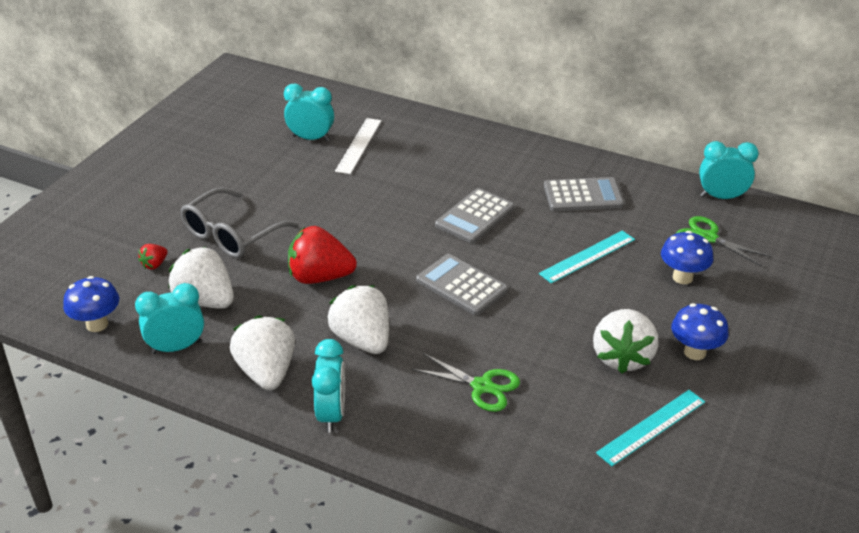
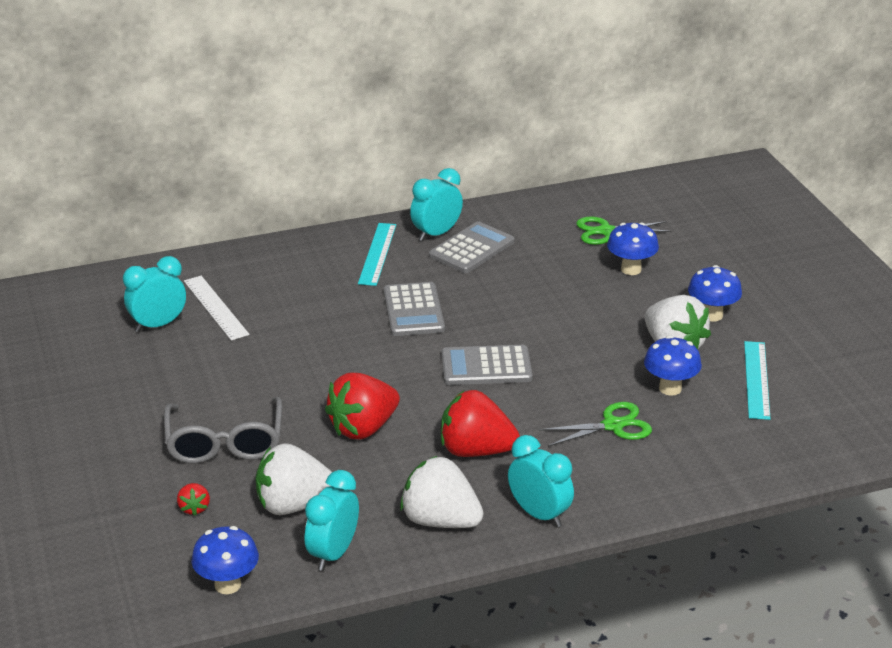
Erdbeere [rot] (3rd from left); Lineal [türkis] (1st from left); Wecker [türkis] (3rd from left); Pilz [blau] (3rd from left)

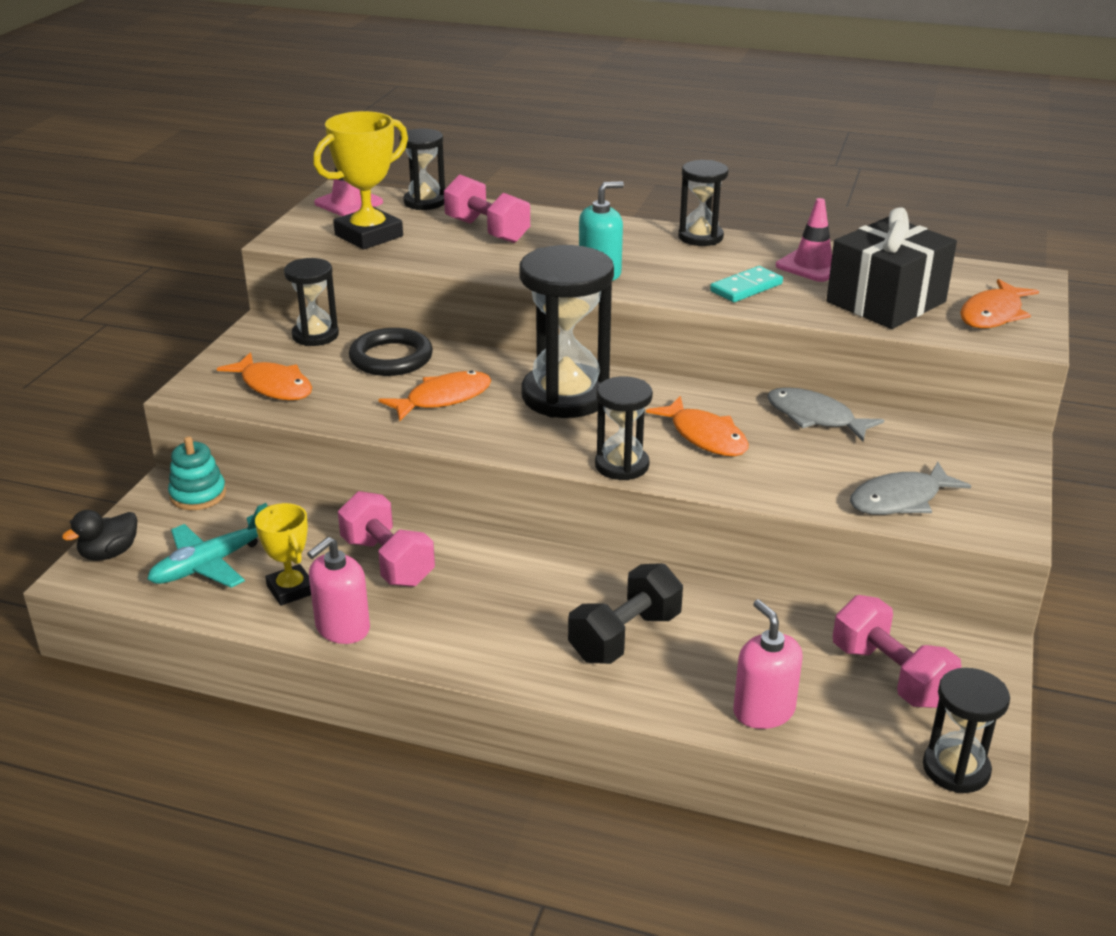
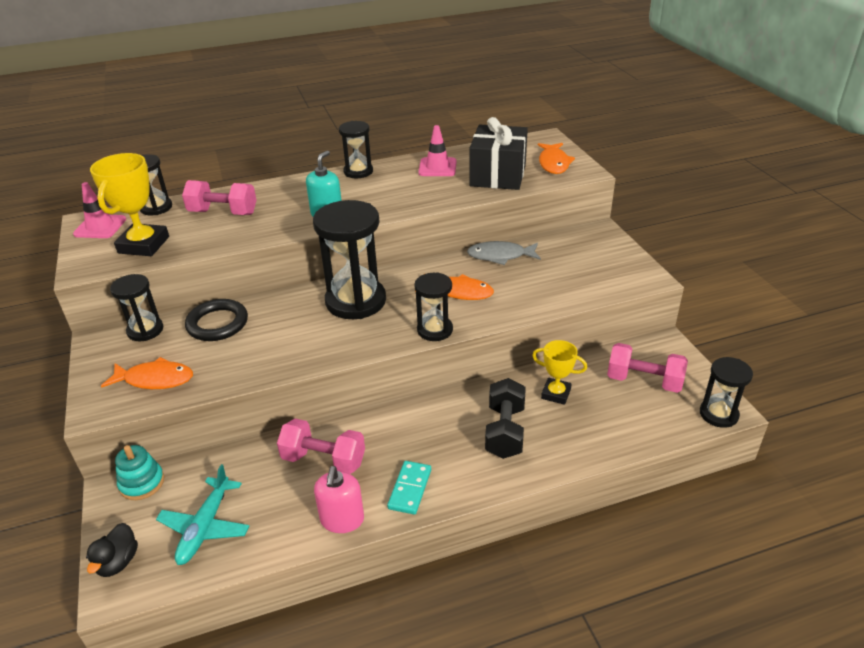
Pokal [gelb] (2nd from left); Fisch [orange] (2nd from left in the first image); Dominostein [türkis]; Seifenspender [rosa] (2nd from left in the first image); Fisch [grau] (2nd from left in the first image)

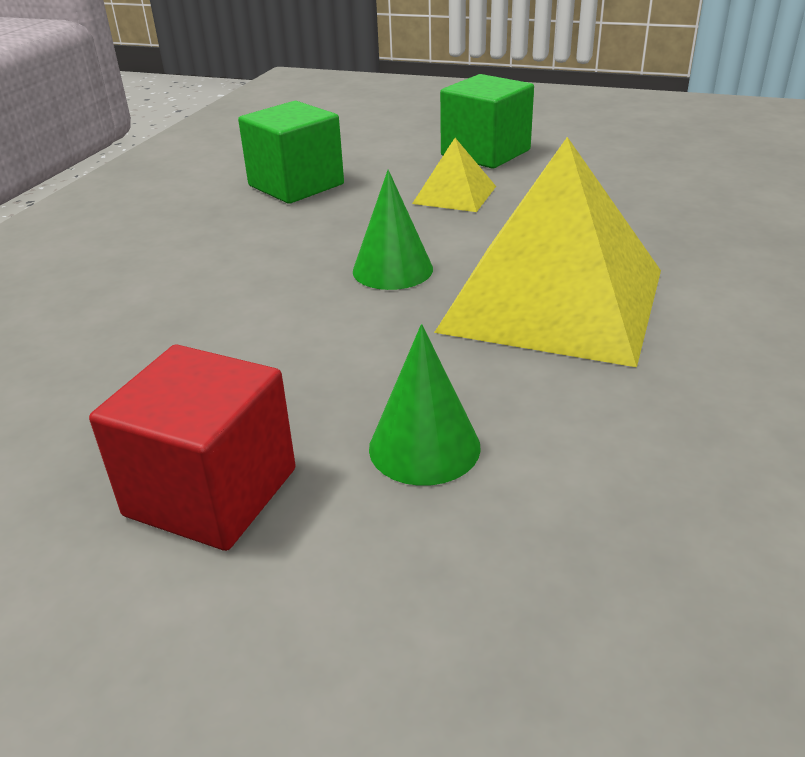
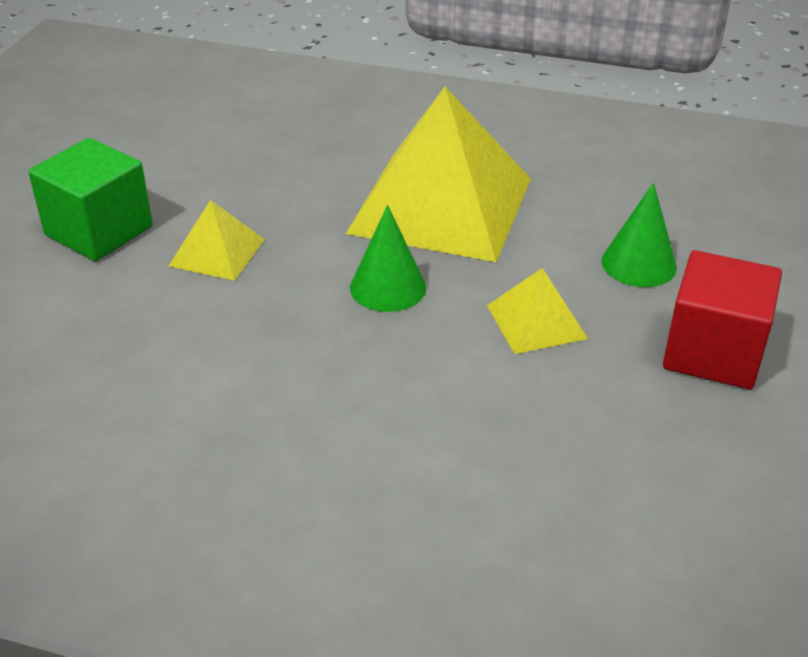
Kubus [grün] (1st from left in the first image); Pyramide [gelb] (3rd from left)

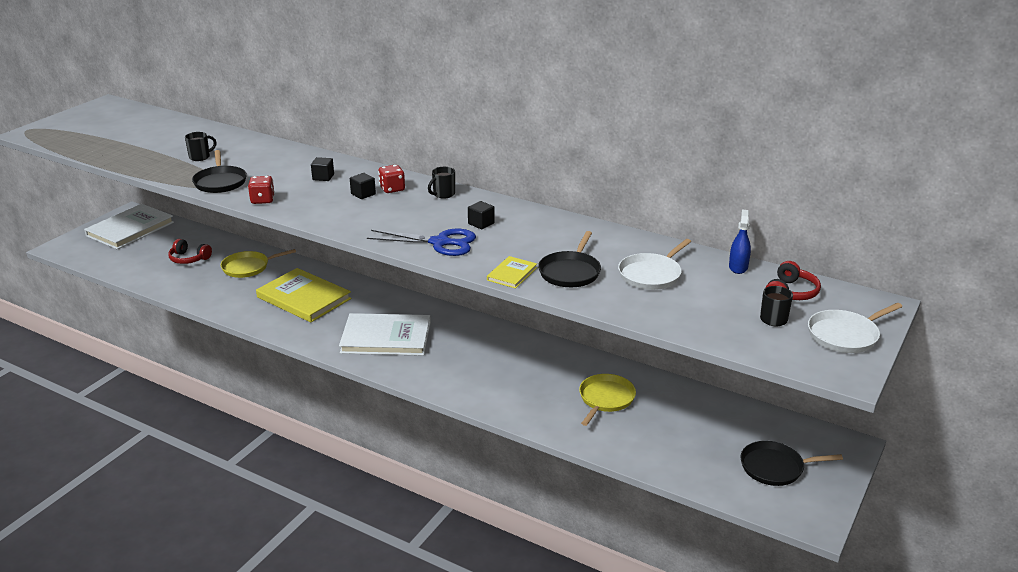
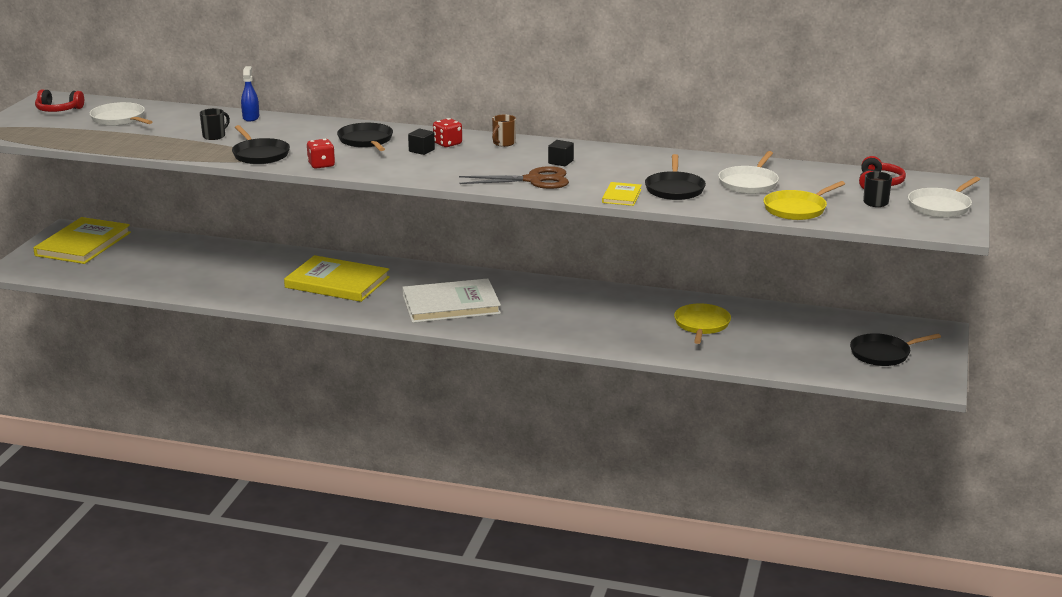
Buch [gelb] (1st from left); Kopfhörer [rot] (1st from left); Pfanne [gelb] (2nd from left); Pfanne [schwarz] (2nd from left); Schere [braun]; Tasse [braun]; Sprühflasche [blau]; Pfanne [weiß] (1st from left)

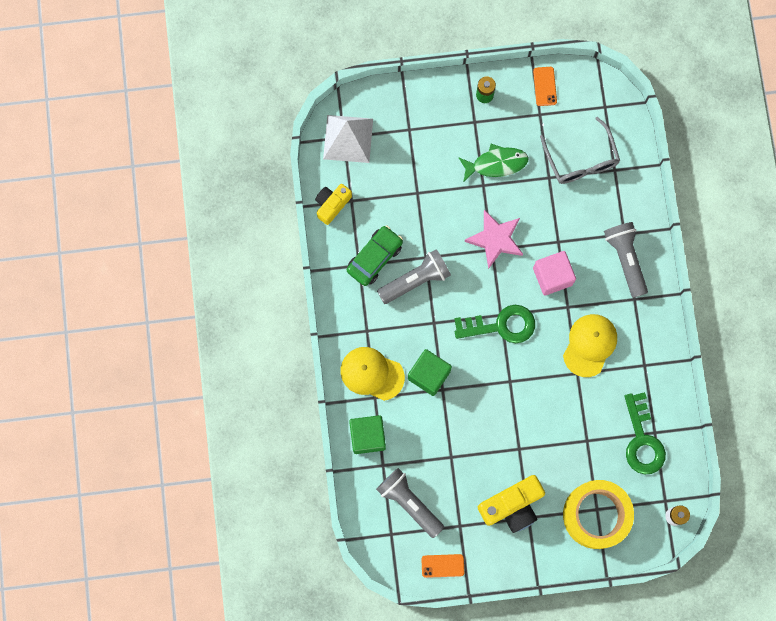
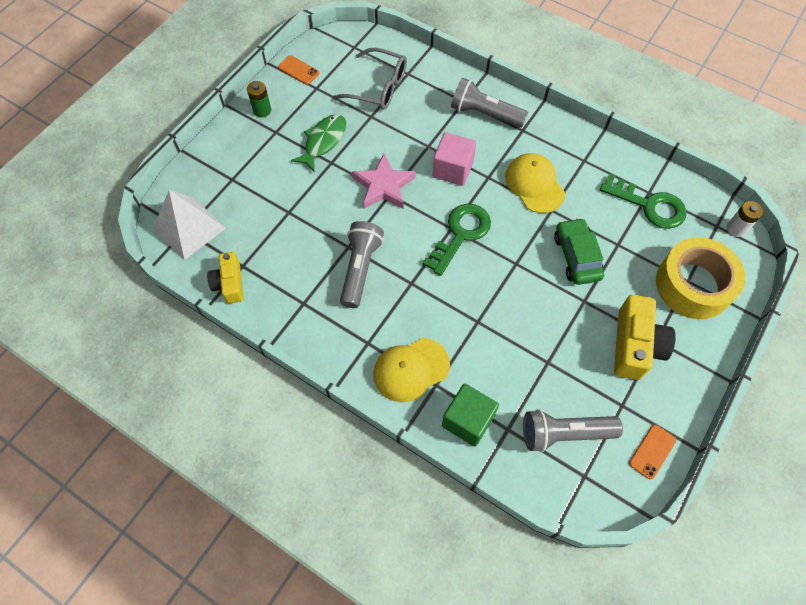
Auto [grün]; Kubus [grün] (2nd from left in the first image)

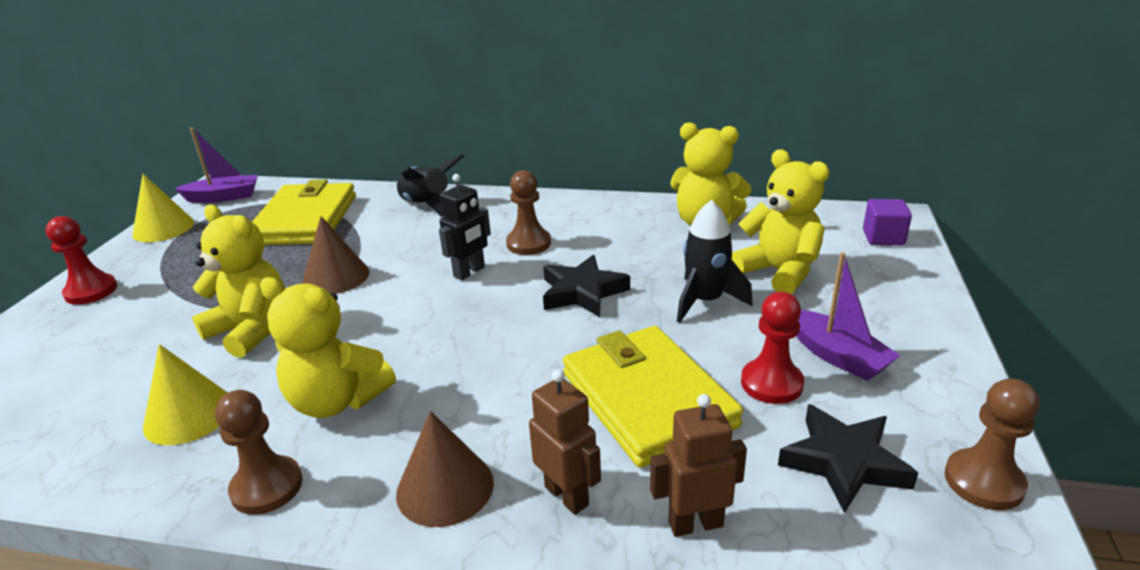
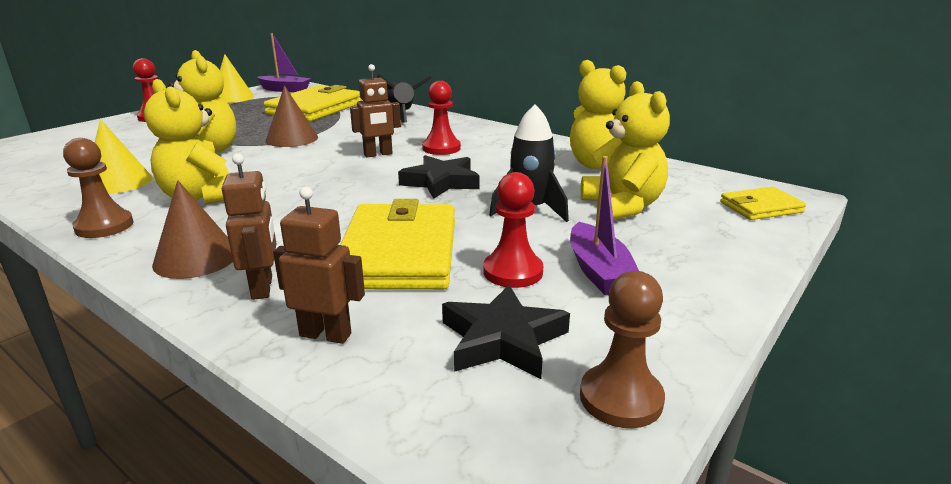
Roboter [braun] (3rd from left); Bauer [rot] (2nd from left); Geldbörse [gelb] (3rd from left)

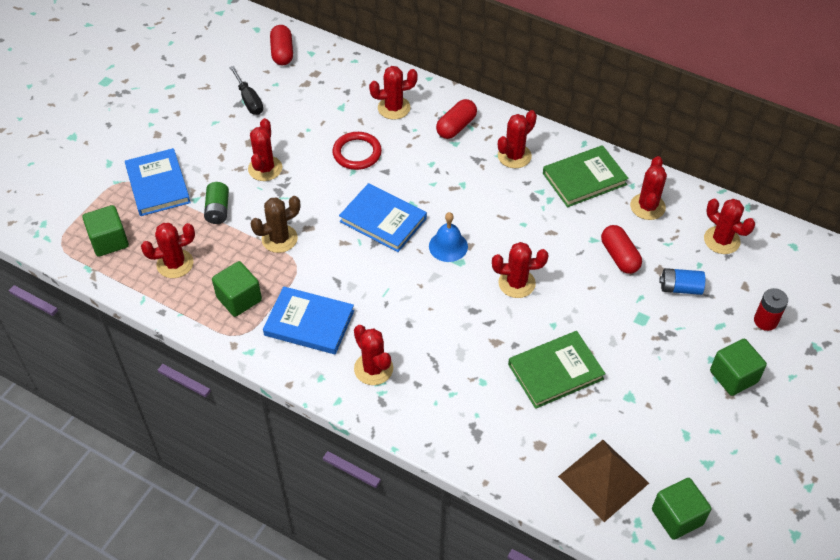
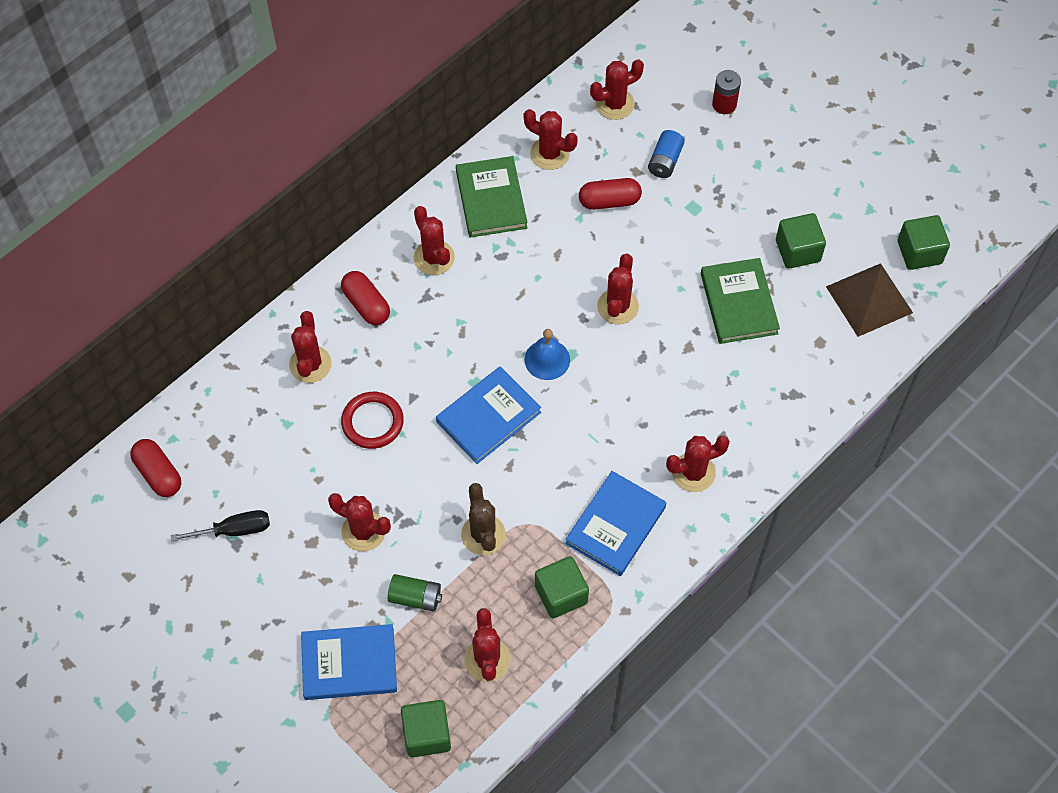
Kapsel [rot] (1st from left); Kubus [grün] (3rd from left)

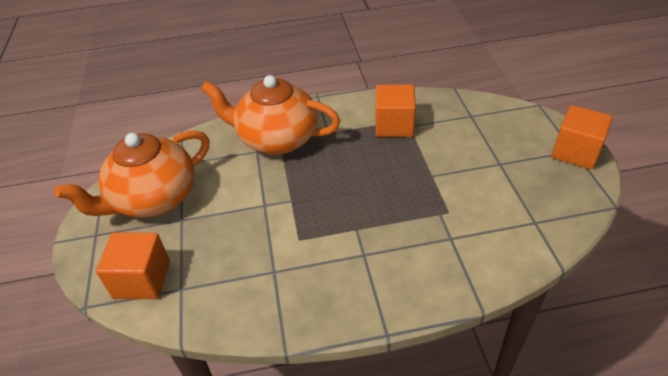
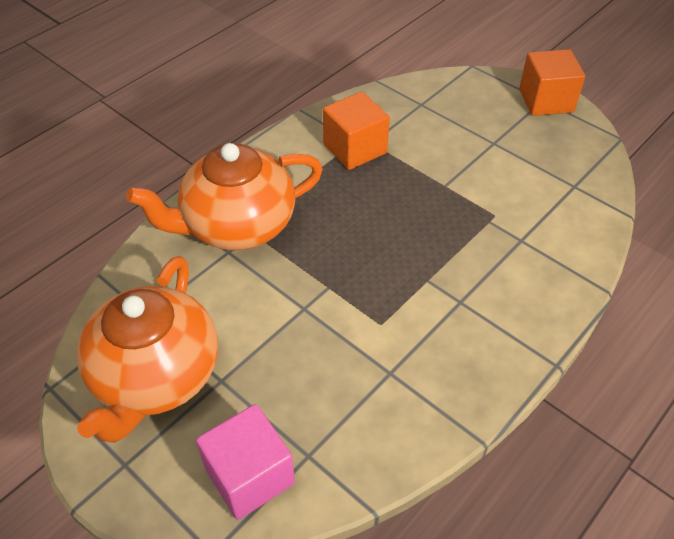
Kubus [rosa]

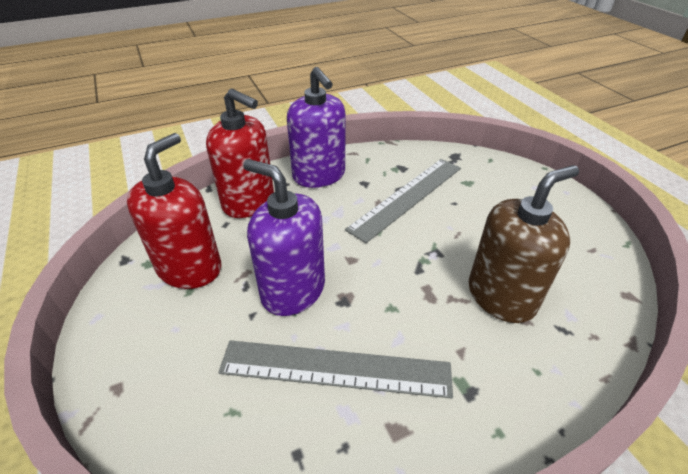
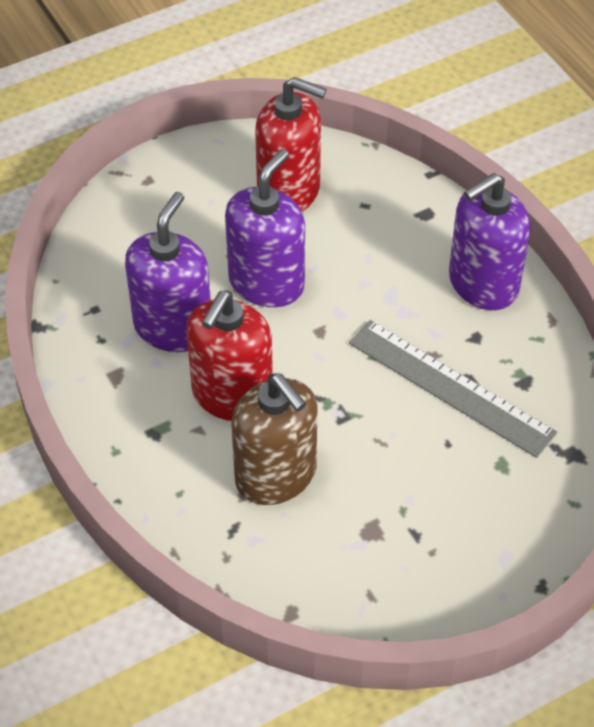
Seifenspender [rot] (1st from left); Seifenspender [lila] (1st from left)

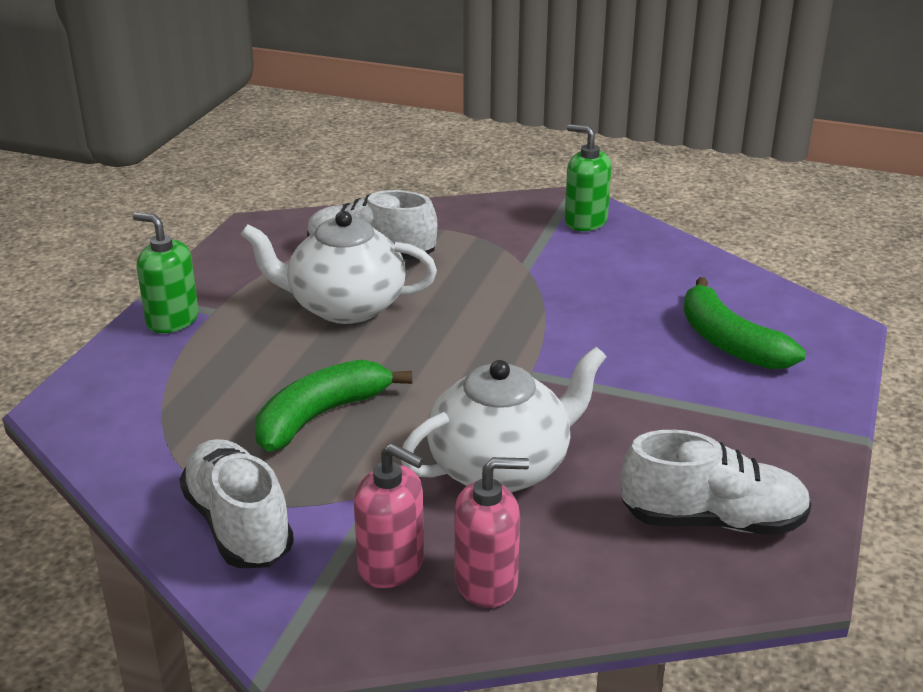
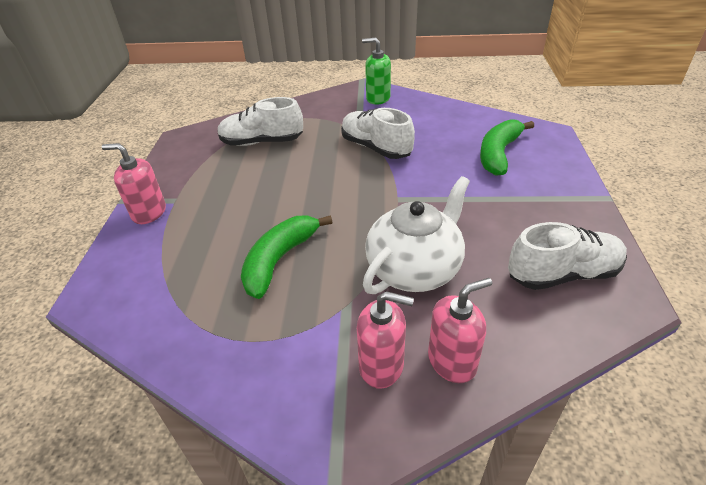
Seifenspender [rosa] (1st from left); Schuh [weiß] (2nd from left); Teekanne [weiß] (1st from left in the first image); Banane [grün] (2nd from left)

